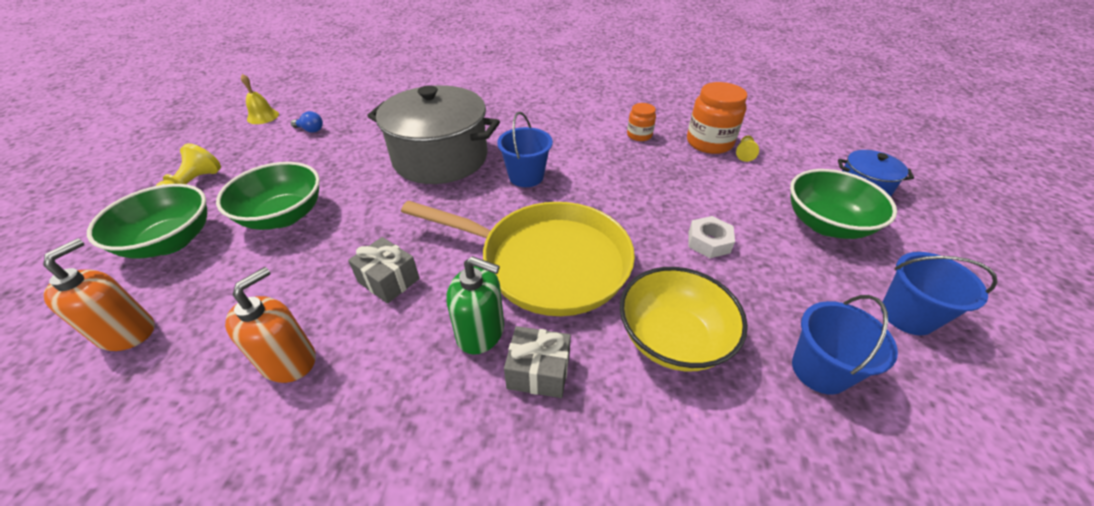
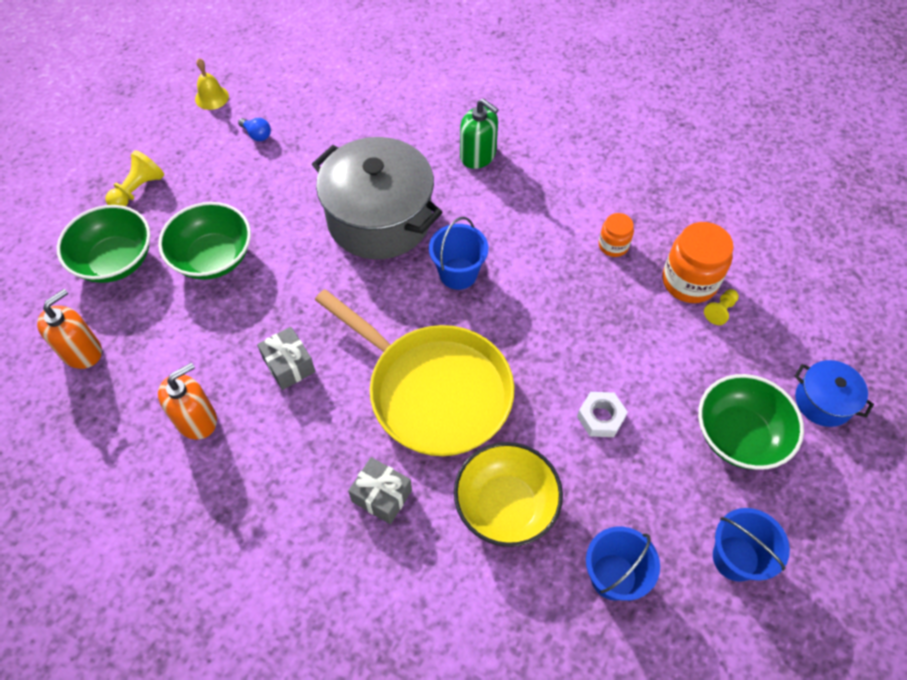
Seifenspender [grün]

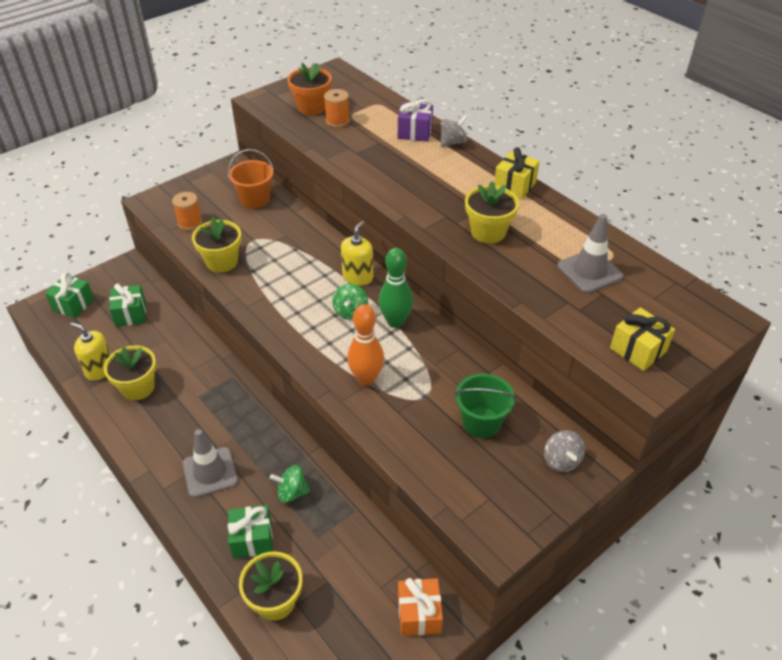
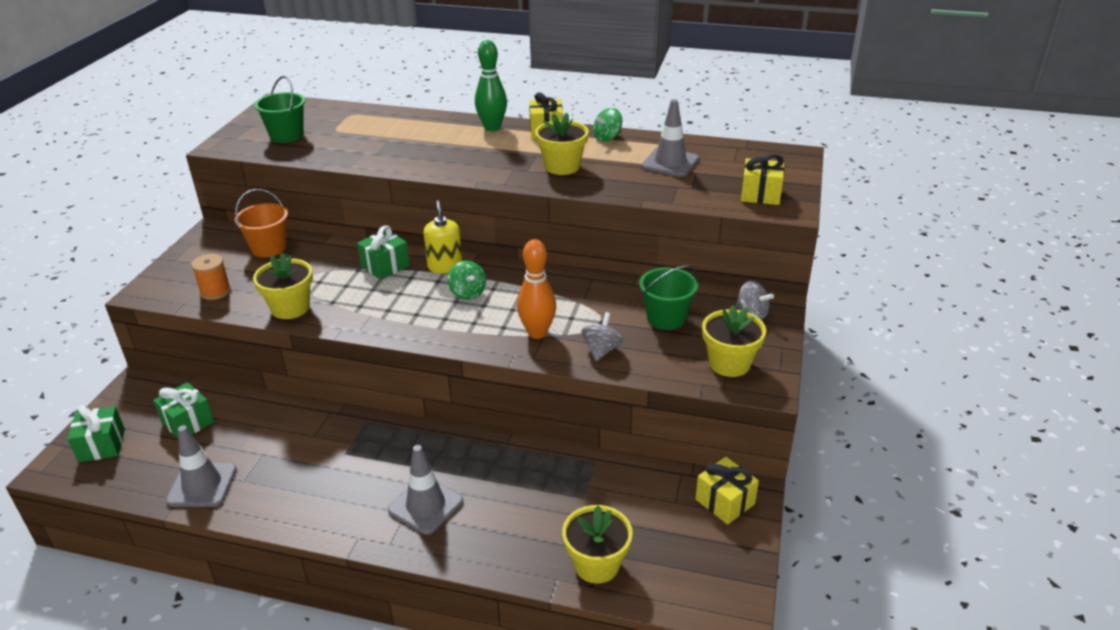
Leitkegel [grau] (1st from left); Blumentopf [gelb] (4th from left); Geschenk [grün] (3rd from left); Kreisel [grün] (2nd from left); Eimer [grün] (1st from left); Garnrolle [orange] (2nd from left in the first image); Bowlingkegel [grün]; Geschenk [lila]; Geschenk [gelb] (2nd from left); Kreisel [grau] (1st from left)

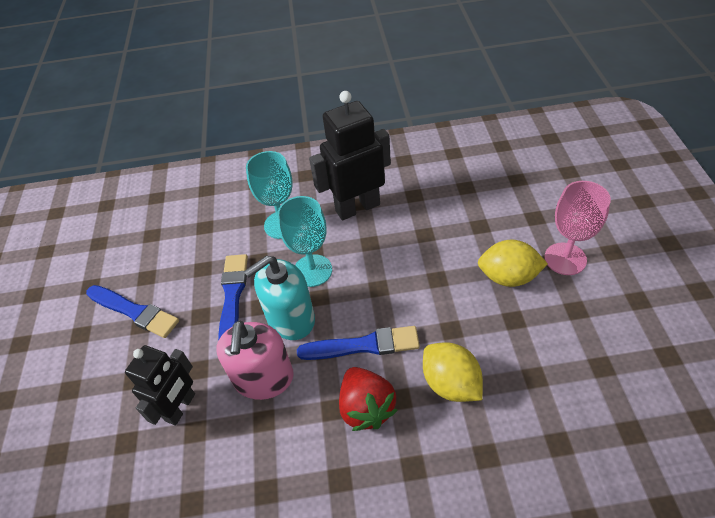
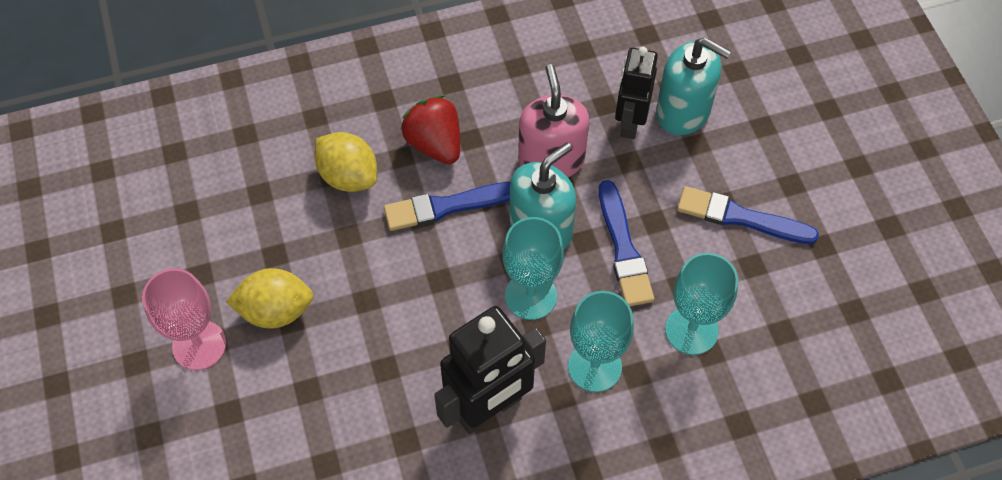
Seifenspender [türkis] (2nd from left); Kelch [türkis] (3rd from left)

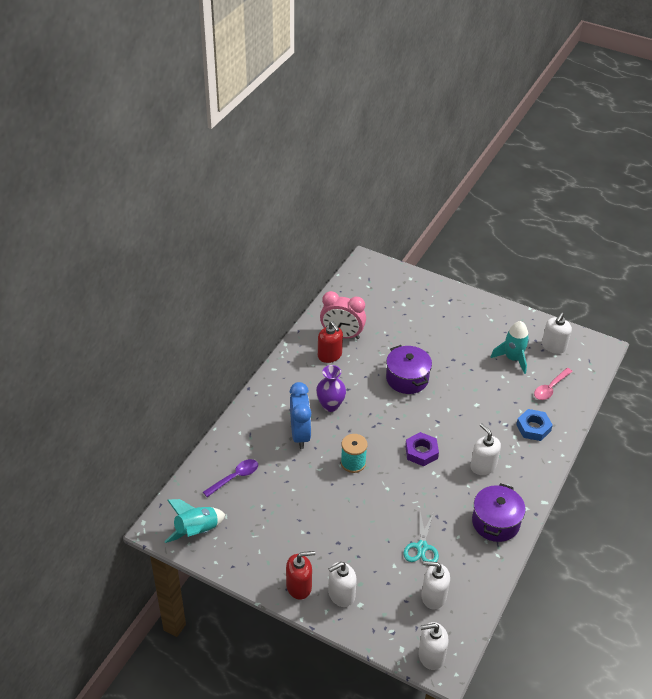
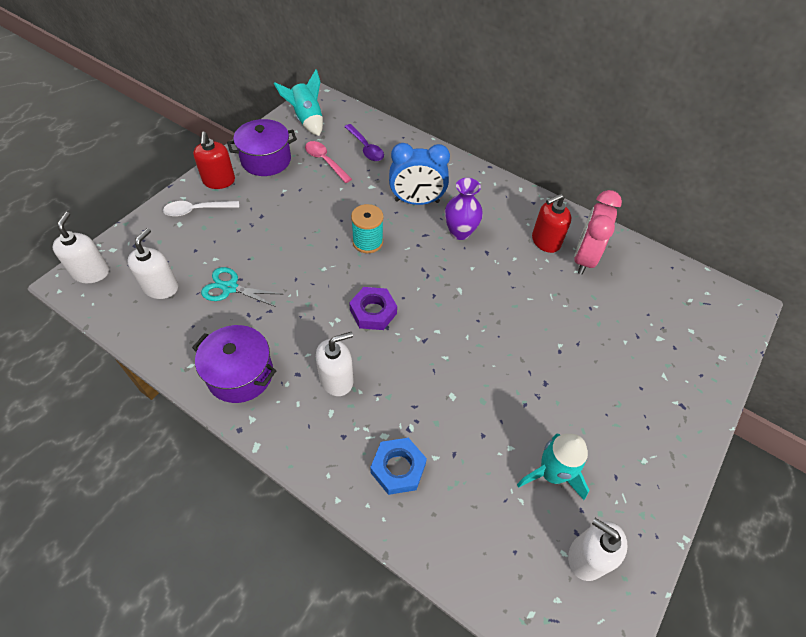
Löffel [weiß]; Kochtopf [lila] (2nd from left); Löffel [rosa]

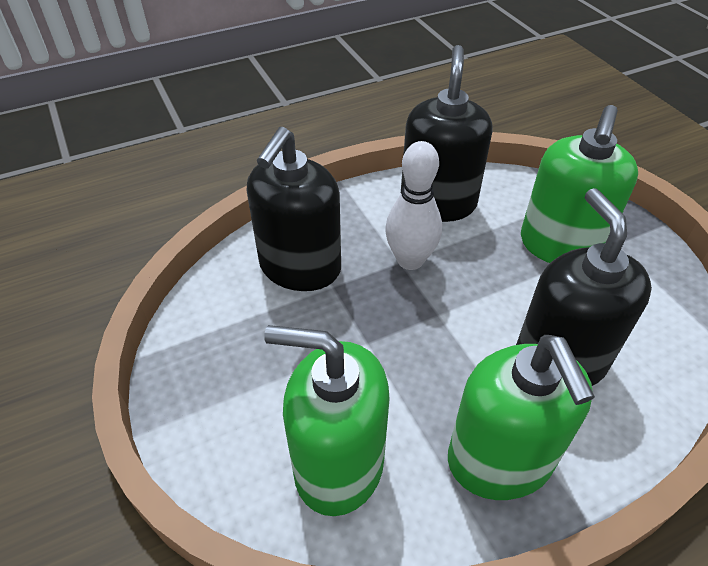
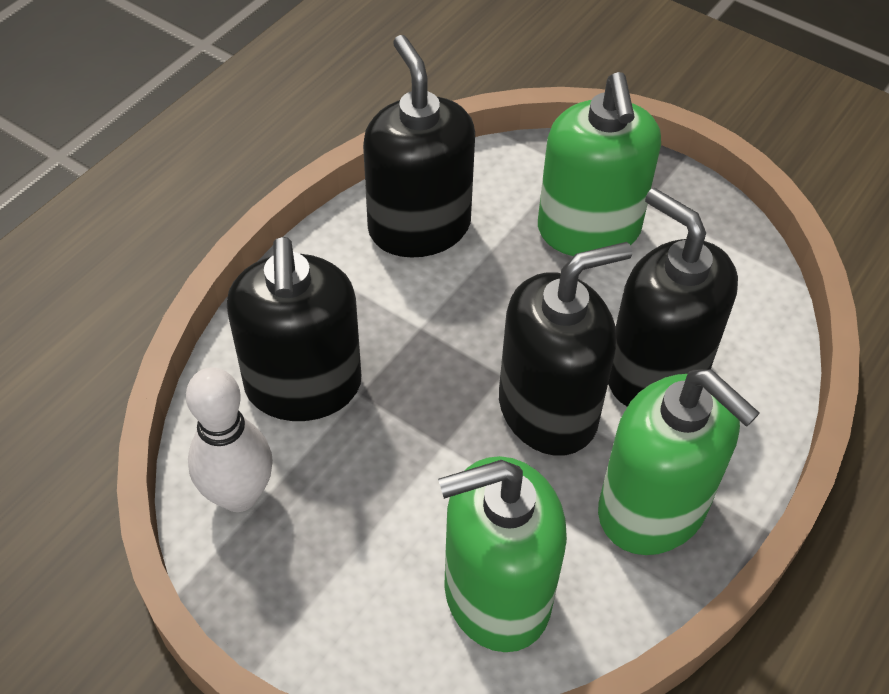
Bowlingkegel [weiß]; Seifenspender [schwarz] (3rd from left)

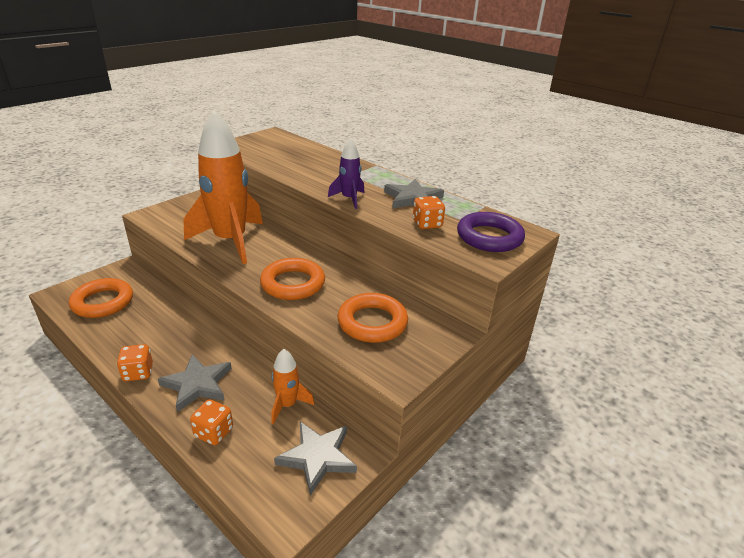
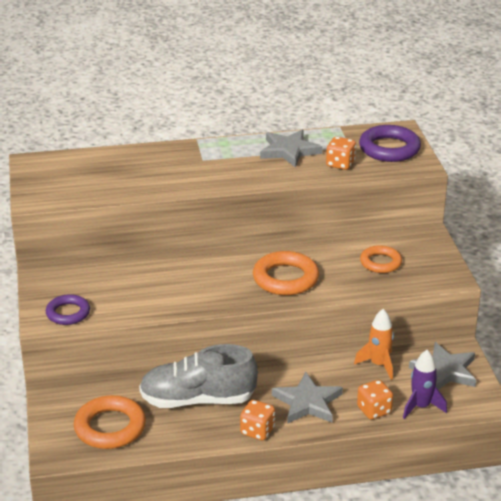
Rakete [orange] (1st from left in the first image); Rakete [lila]; Ring [orange] (3rd from left); Ring [lila] (1st from left); Schuh [grau]

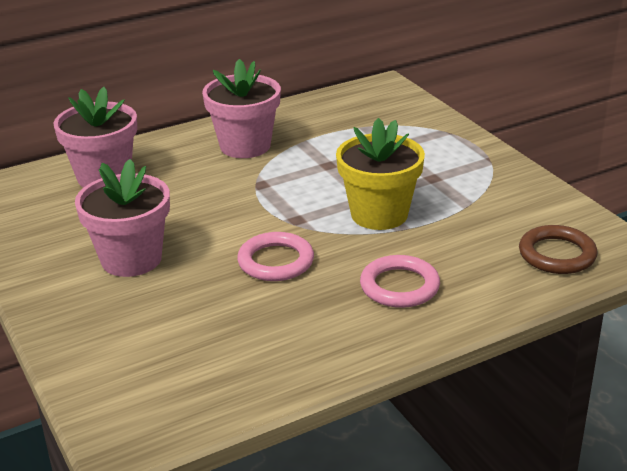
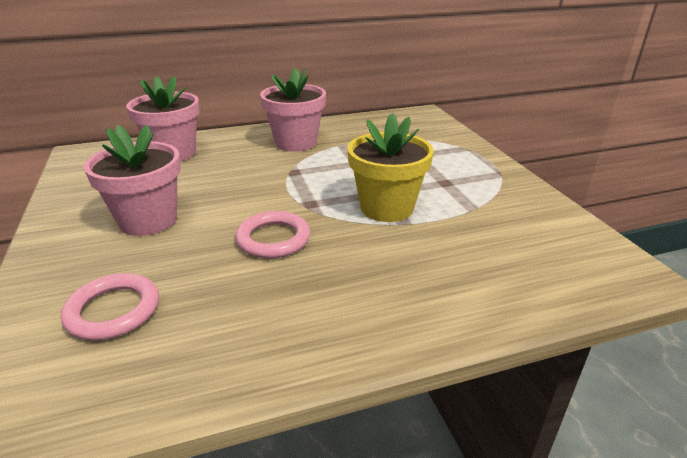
Ring [rosa] (1st from left); Ring [braun]

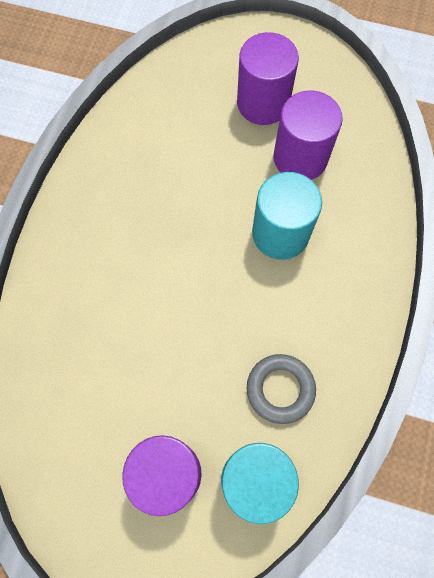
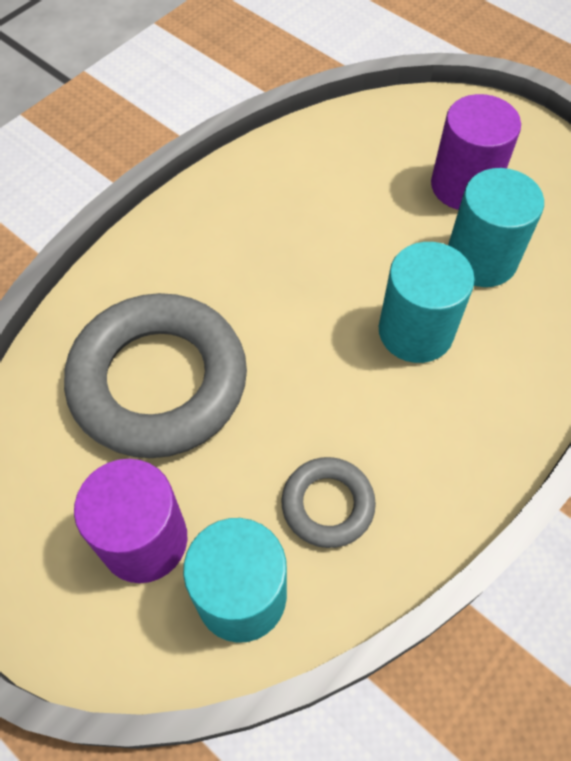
Vollzylinder [türkis] (3rd from left); Ring [grau] (1st from left)

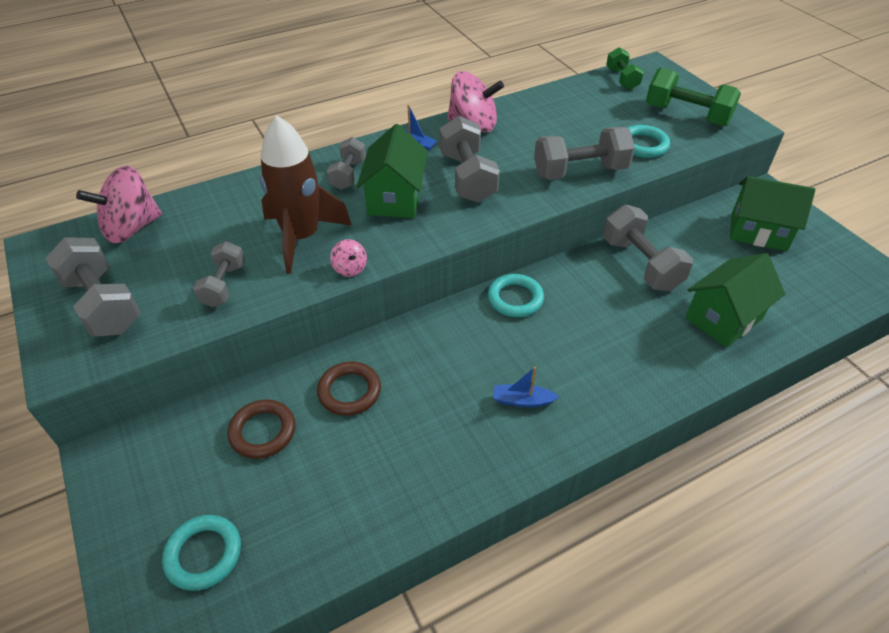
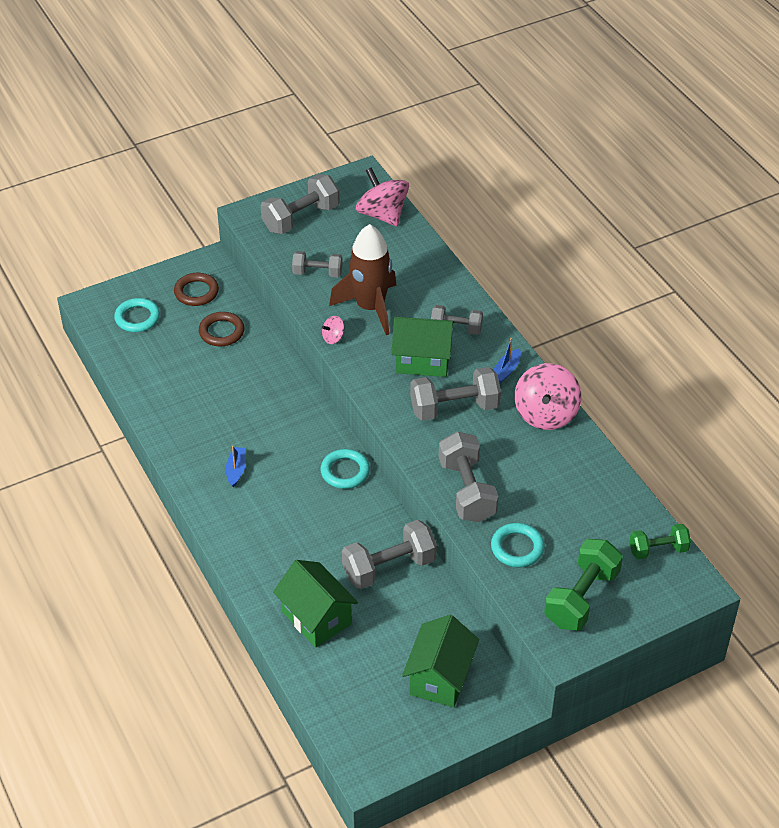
Ring [braun] (1st from left)

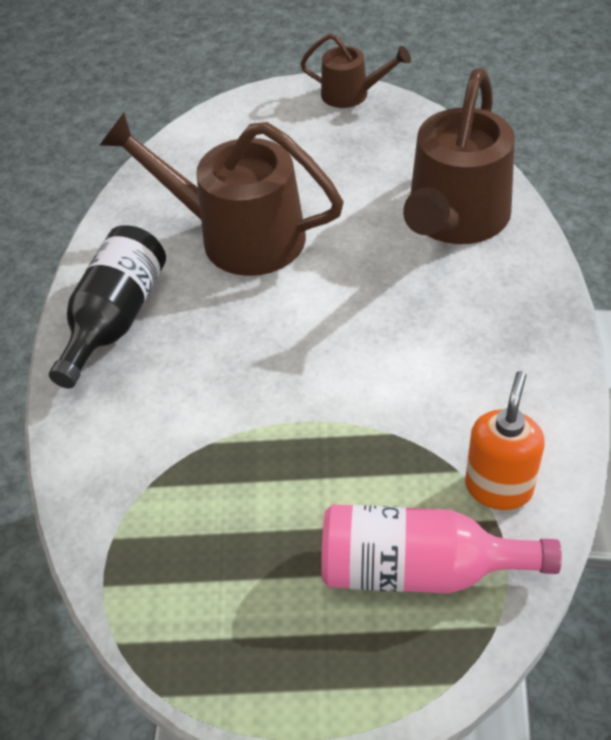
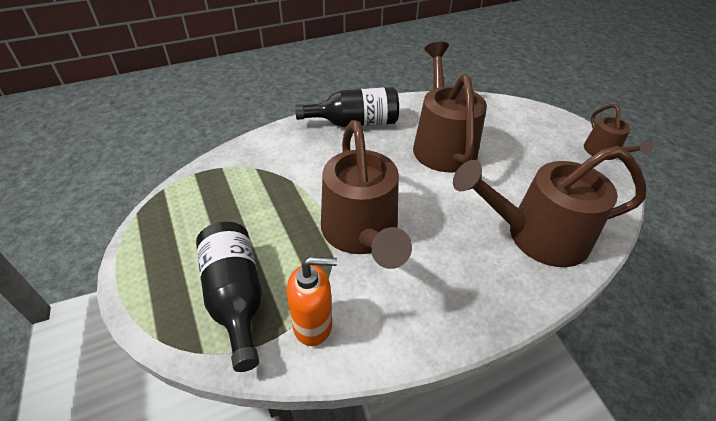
Flasche [schwarz] (1st from left); Gießkanne [braun] (1st from left)

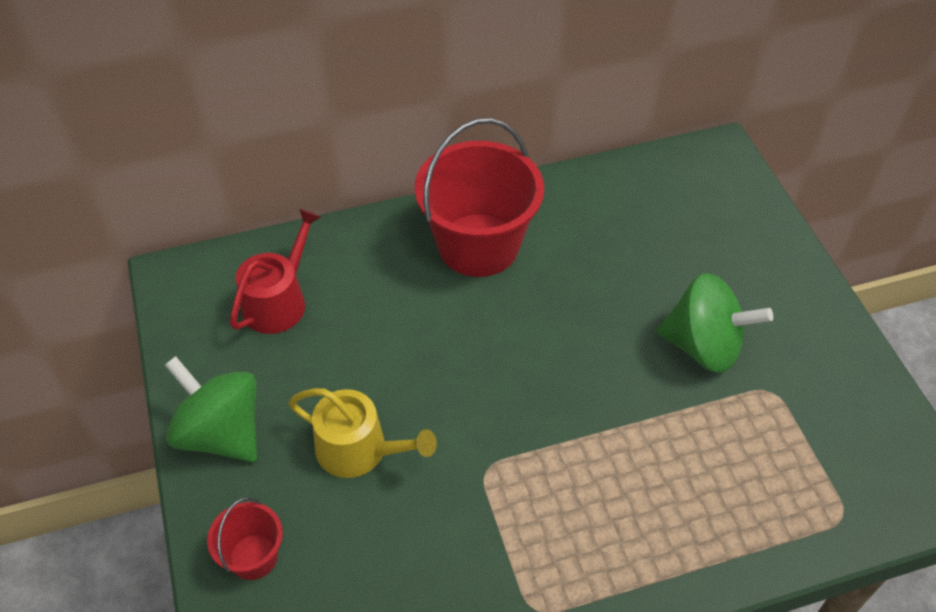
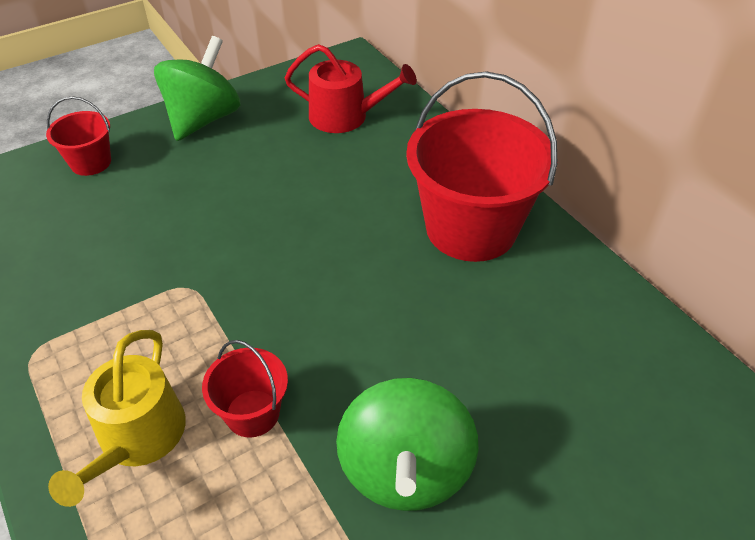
Gießkanne [gelb]; Eimer [rot] (2nd from left)

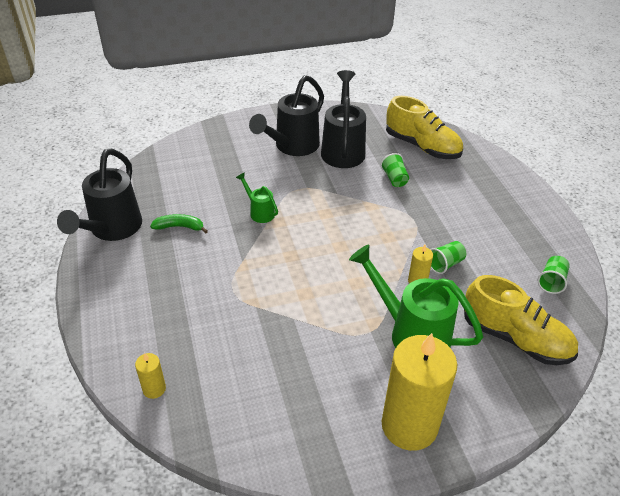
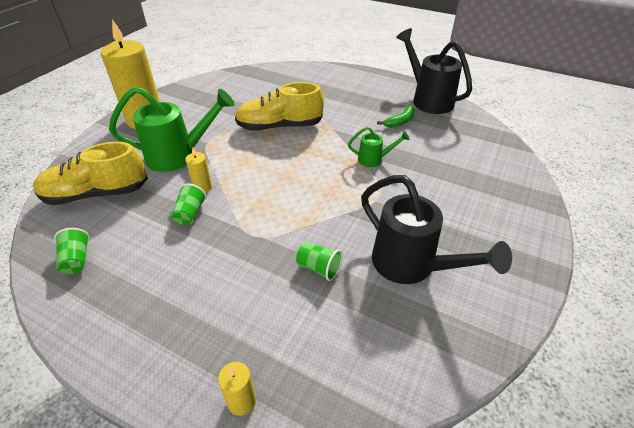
Kerze [gelb] (3rd from left); Gießkanne [schwarz] (2nd from left in the first image); Schuh [gelb] (2nd from left)

